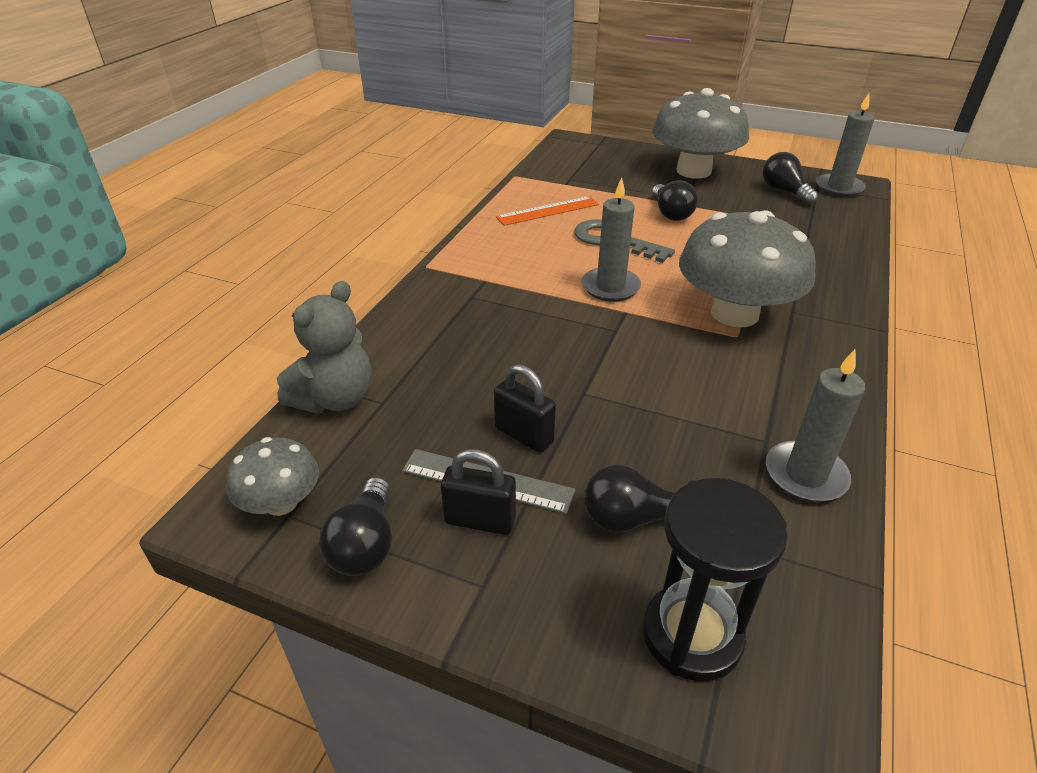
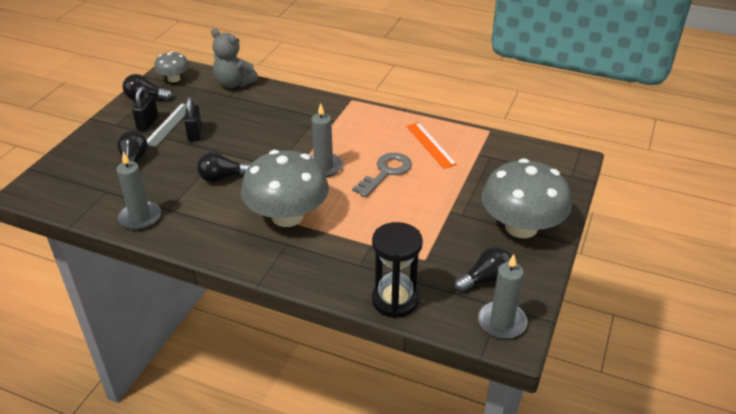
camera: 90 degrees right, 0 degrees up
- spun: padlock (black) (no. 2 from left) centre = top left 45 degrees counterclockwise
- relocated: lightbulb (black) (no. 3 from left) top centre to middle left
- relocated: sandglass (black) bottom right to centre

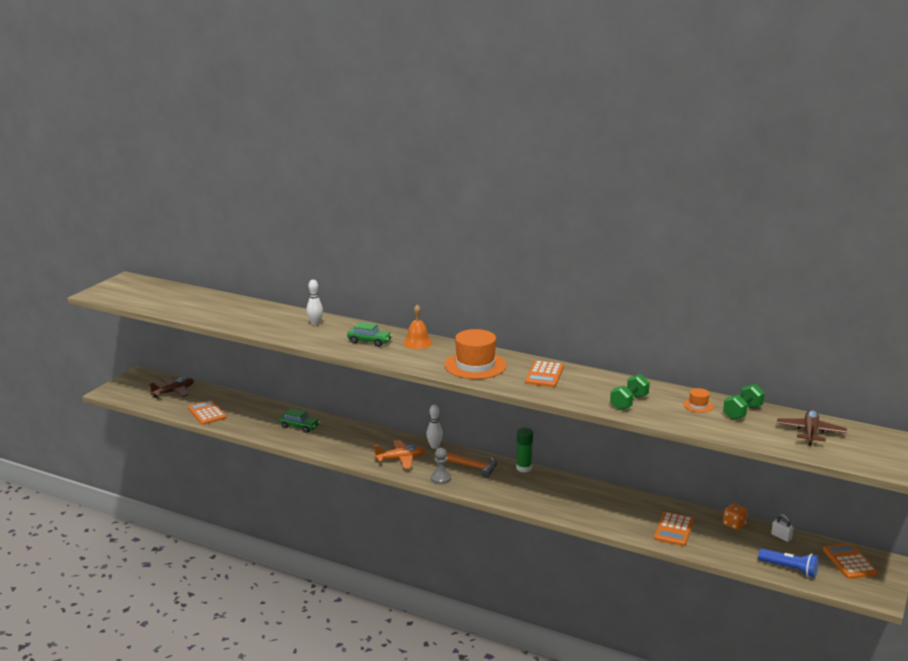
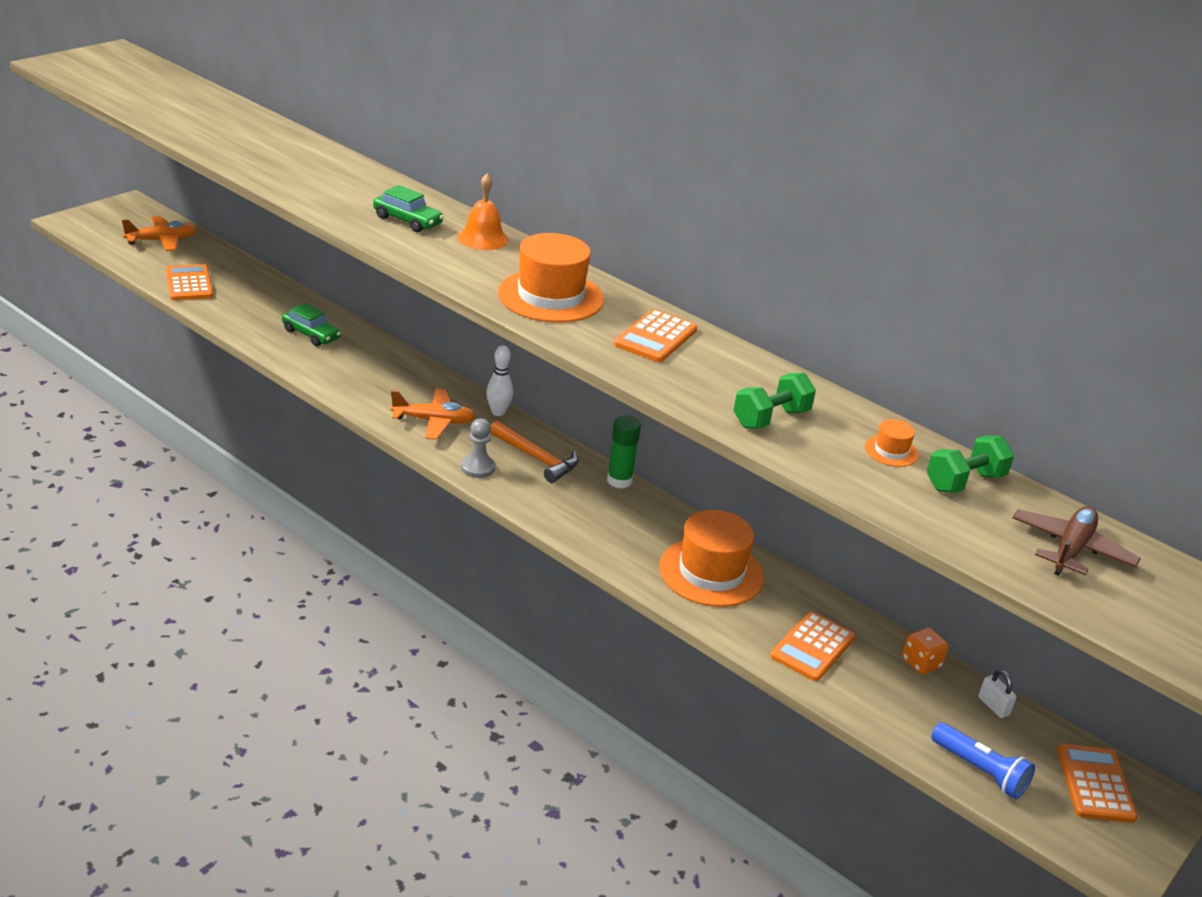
camera: 10 degrees right, 10 degrees up
- colour: plane (brown) (no. 1 from left) middle left to plane (orange) (no. 1 from left) top left
- appeared: top hat (orange) (no. 2 from left) centre
- missing: skittle (white) (no. 1 from left) centre

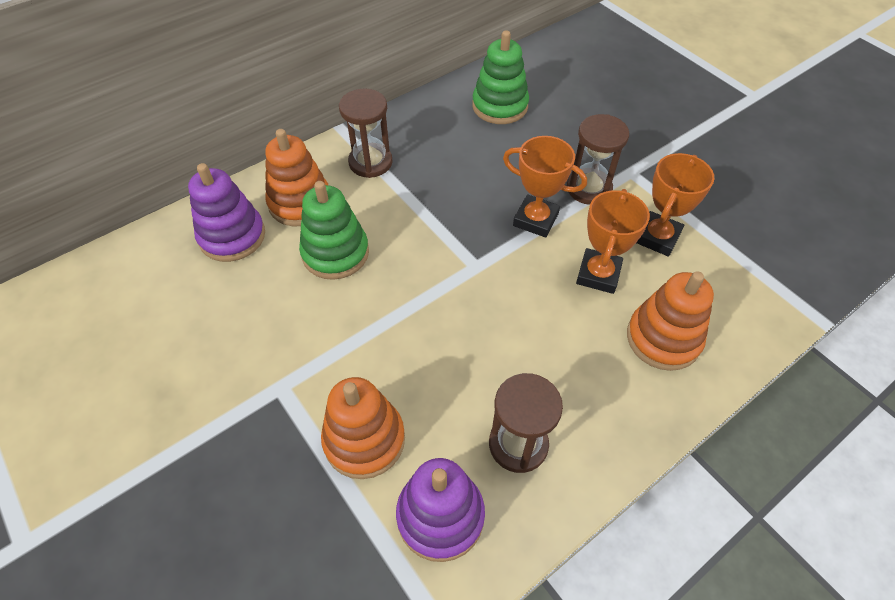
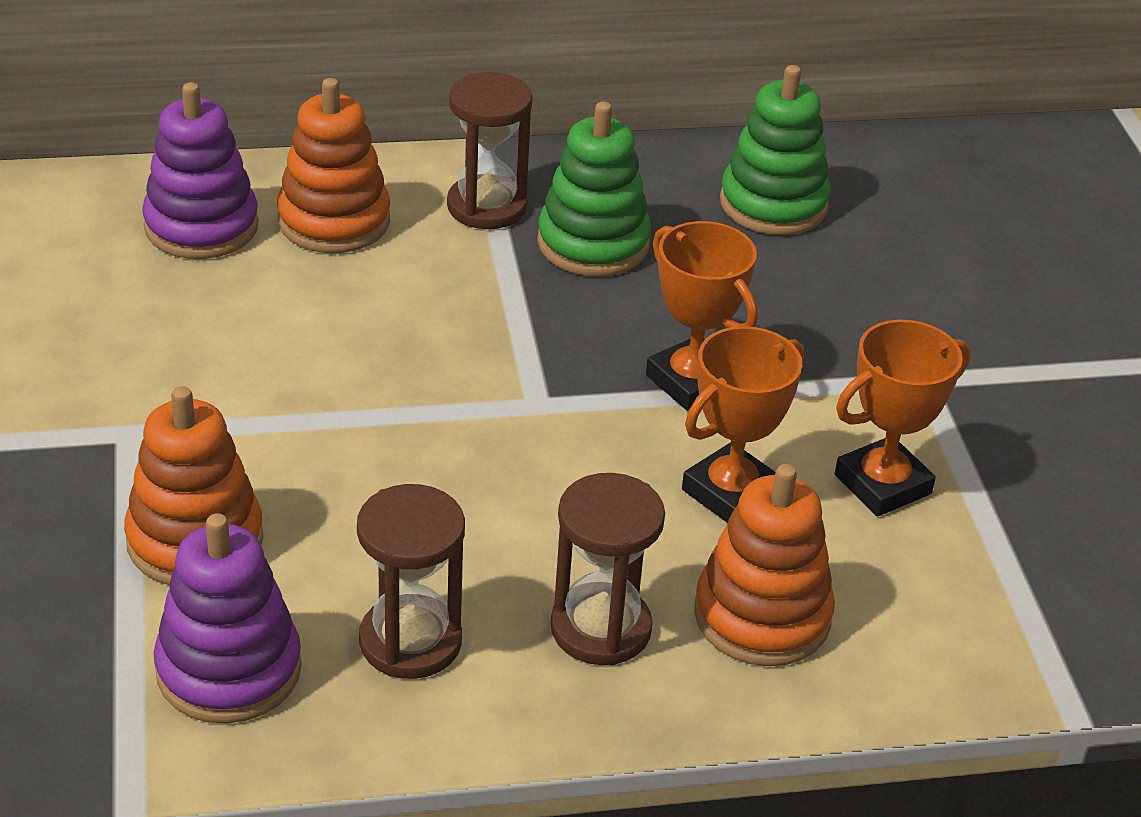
camera: 25 degrees right, 15 degrees down
- relocated: stacking rings (emerald) (no. 1 from left) centre to top centre
- relocated: sandglass (brown) (no. 3 from left) top right to bottom centre

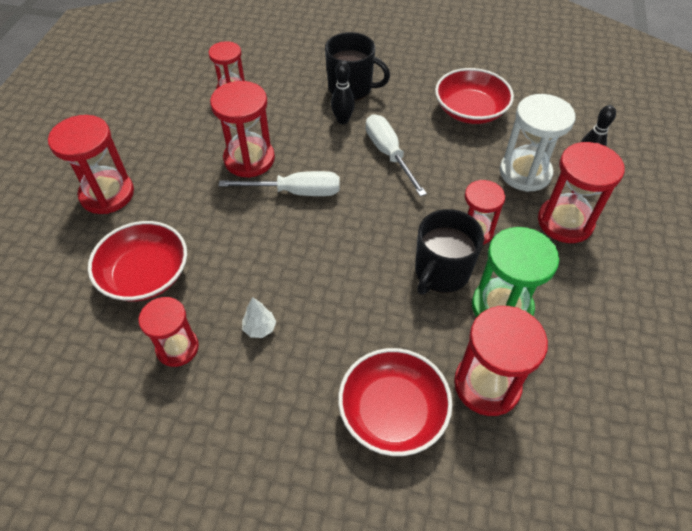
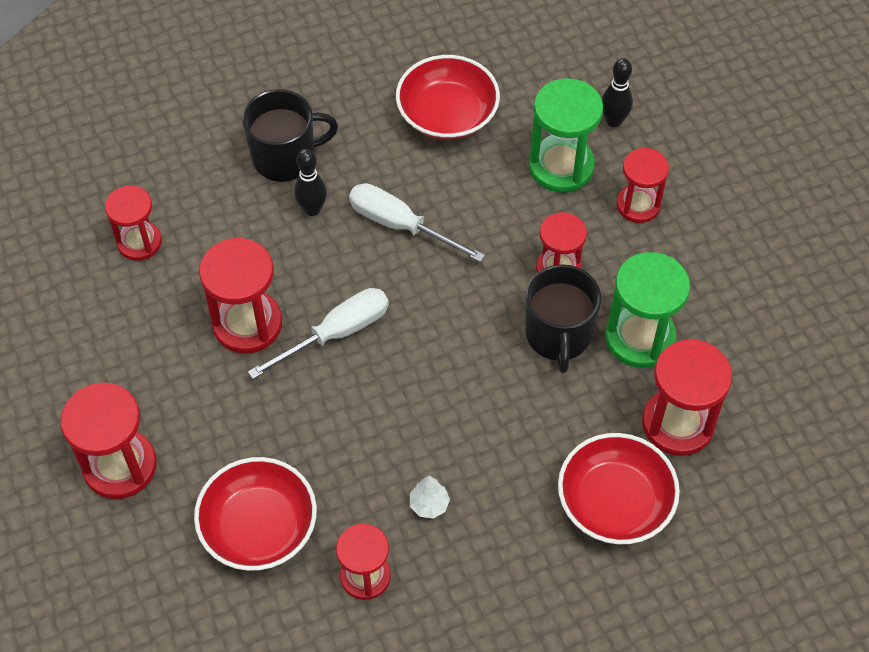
camera: 35 degrees left, 5 degrees up
- colour: sandglass (white) top right to sandglass (emerald) (no. 1 from left) top centre
- size: sandglass (red) (no. 7 from left in the first image) middle right = top right x0.66

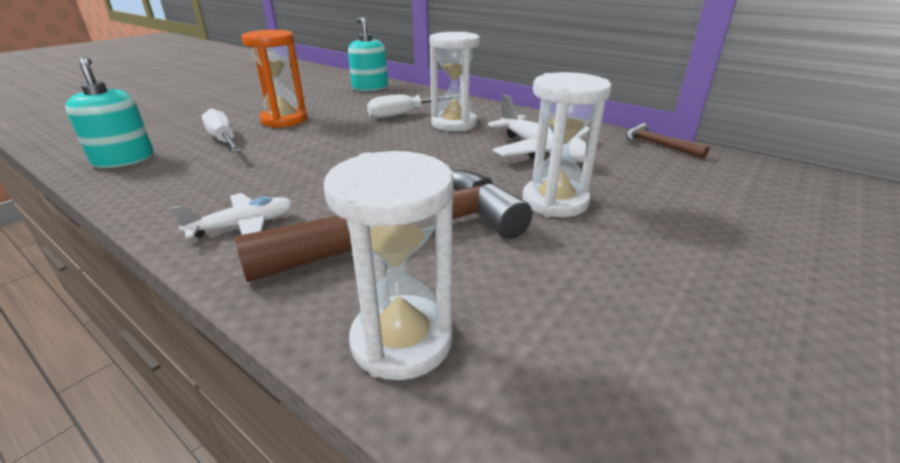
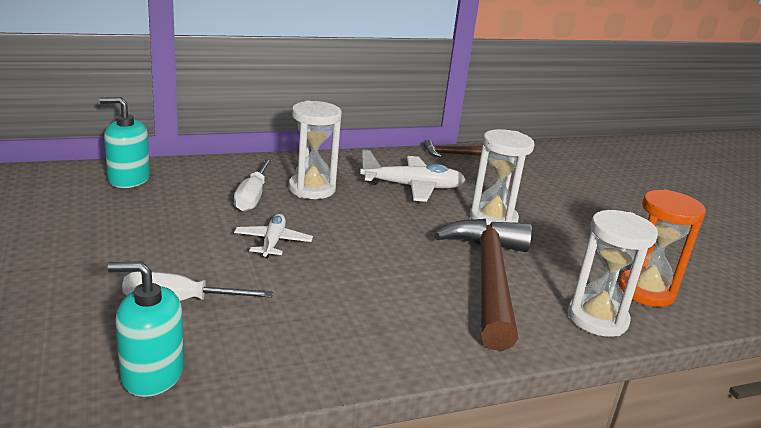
camera: 60 degrees left, 5 degrees down
- relocated: plane (white) (no. 1 from left) middle left to centre
- relocated: sandglass (orange) top left to middle right

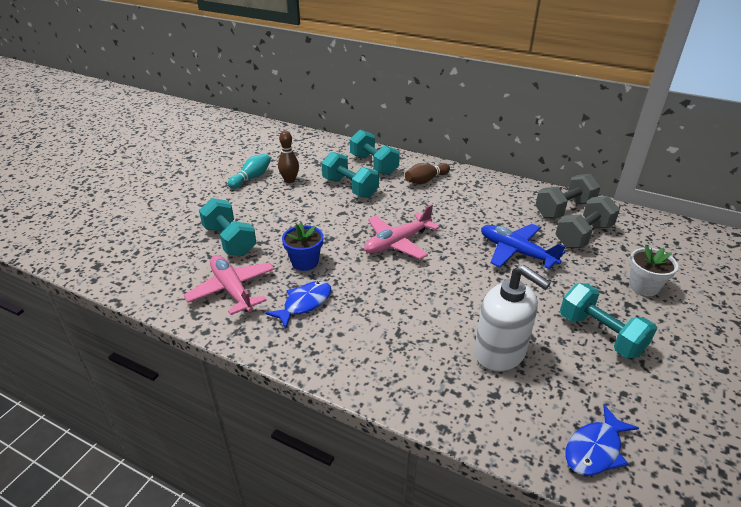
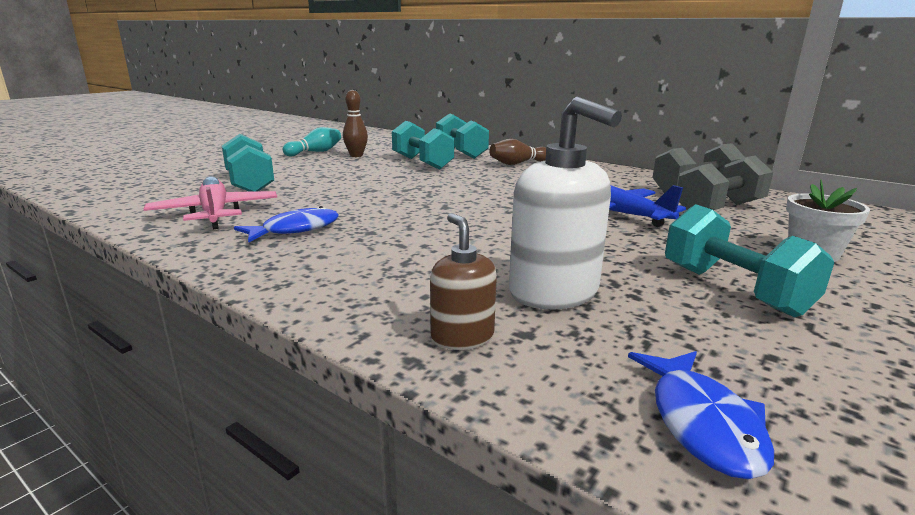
camera: 10 degrees right, 15 degrees down
- appeared: pump bottle (brown) centre
- spun: fish figure (cobalt) (no. 2 from left) bottom right = bottom right 60 degrees counterclockwise
- missing: plant pot (cobalt) centre
- missing: plane (rosy) (no. 2 from left) centre

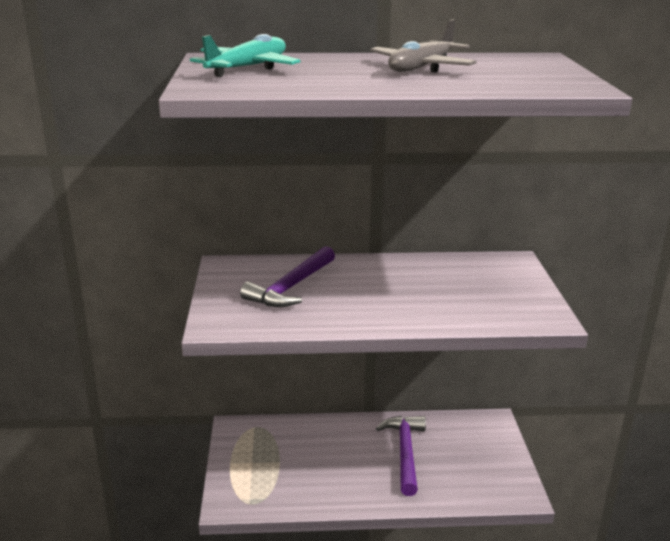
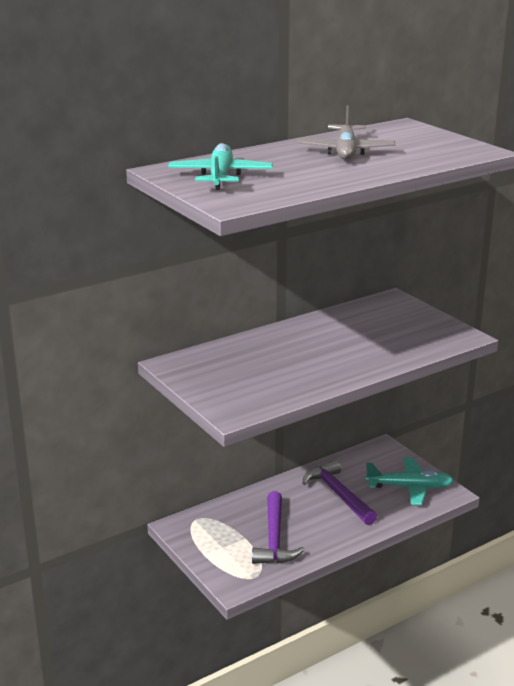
camera: 30 degrees left, 0 degrees up
- relocated: carpenter's hammer (violet) (no. 1 from left) centre to bottom centre
- appeared: plane (turquoise) (no. 2 from left) bottom right

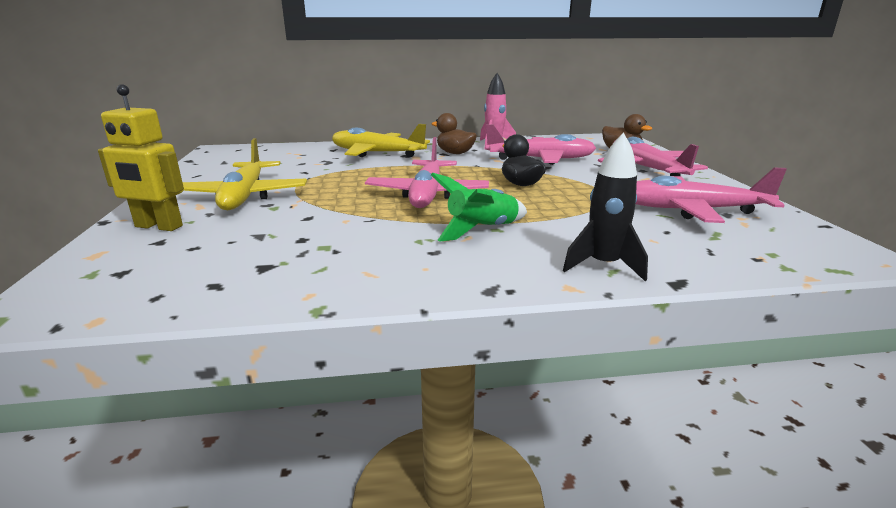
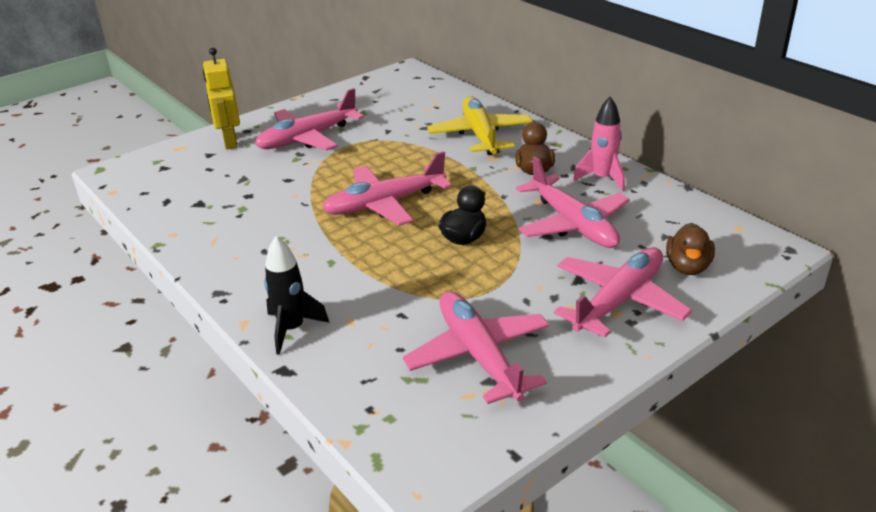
camera: 60 degrees right, 10 degrees up
- colour: plane (golden) (no. 1 from left) middle left to plane (rosy) (no. 1 from left) top centre
- missing: toy rocket (emerald) centre

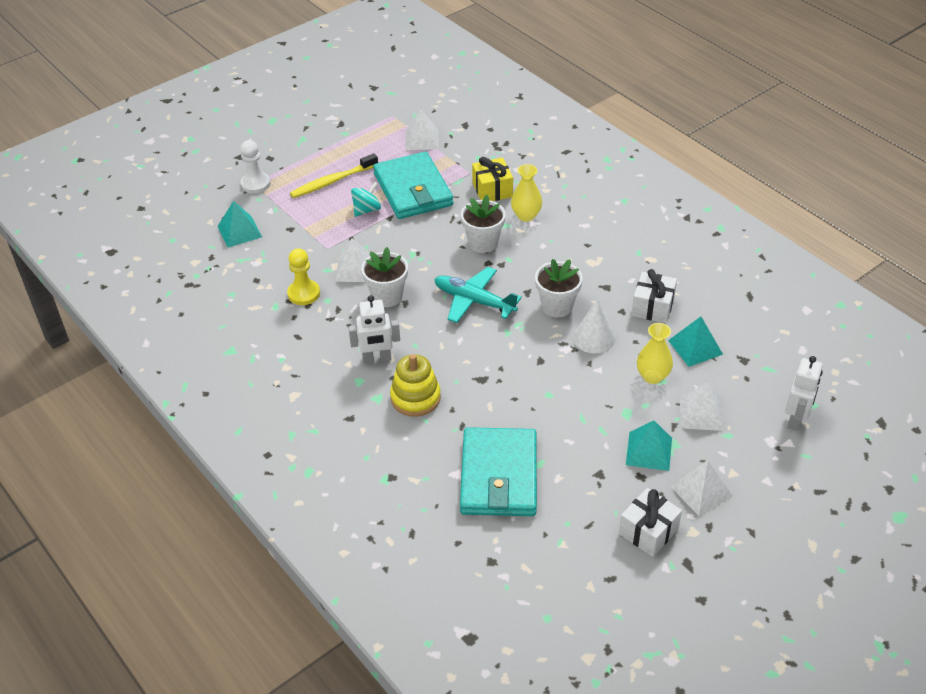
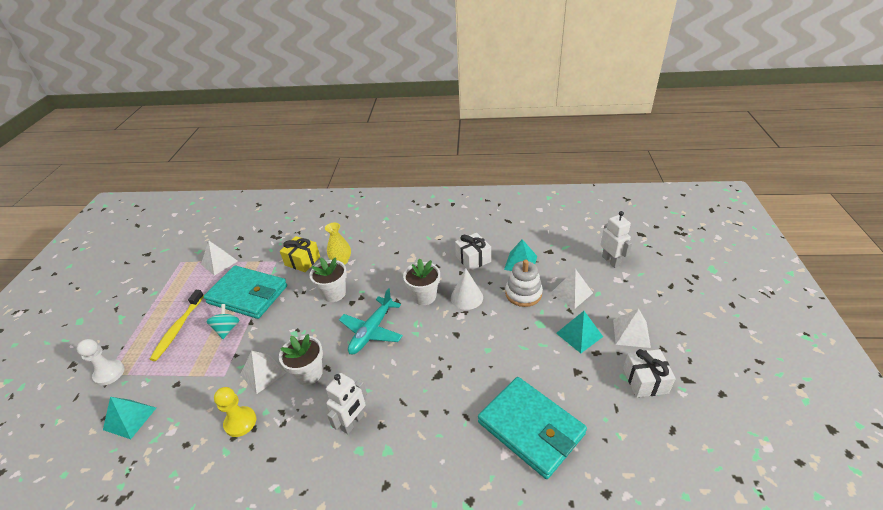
camera: 45 degrees left, 5 degrees down
- spun: plane (turquoise) centre = centre 45 degrees counterclockwise
- exchanged: vase (golden) (no. 2 from left) middle right to stacking rings (white) centre
- missing: stacking rings (golden) centre

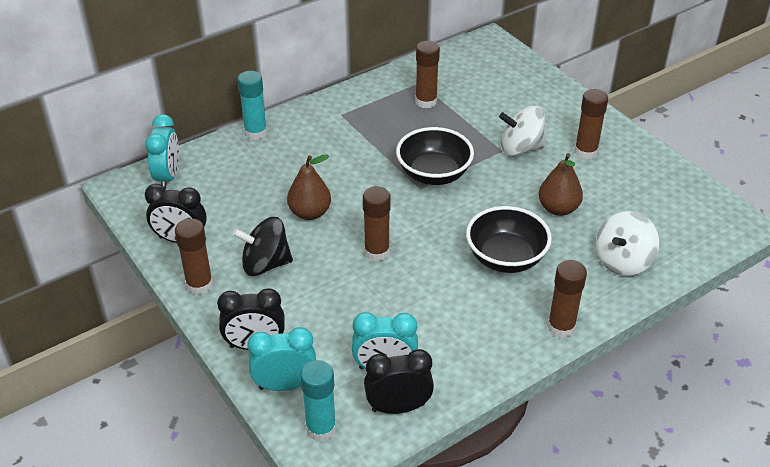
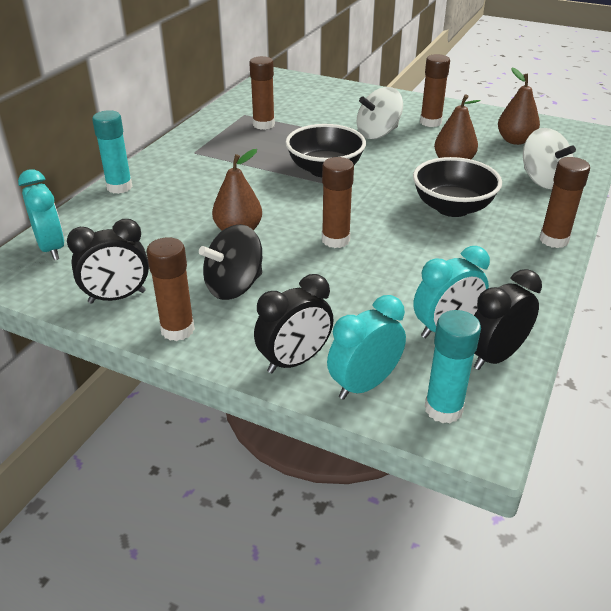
camera: 30 degrees left, 5 degrees down
- appeared: toy pear (brown) (no. 3 from left) top right
- spun: whirligig (white) (no. 2 from left) middle right = top right 45 degrees counterclockwise

